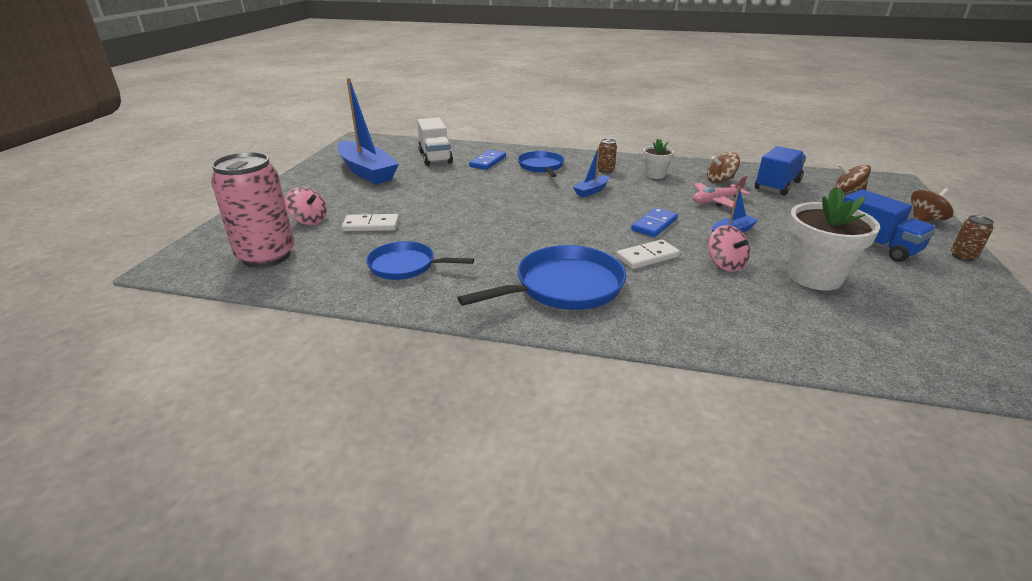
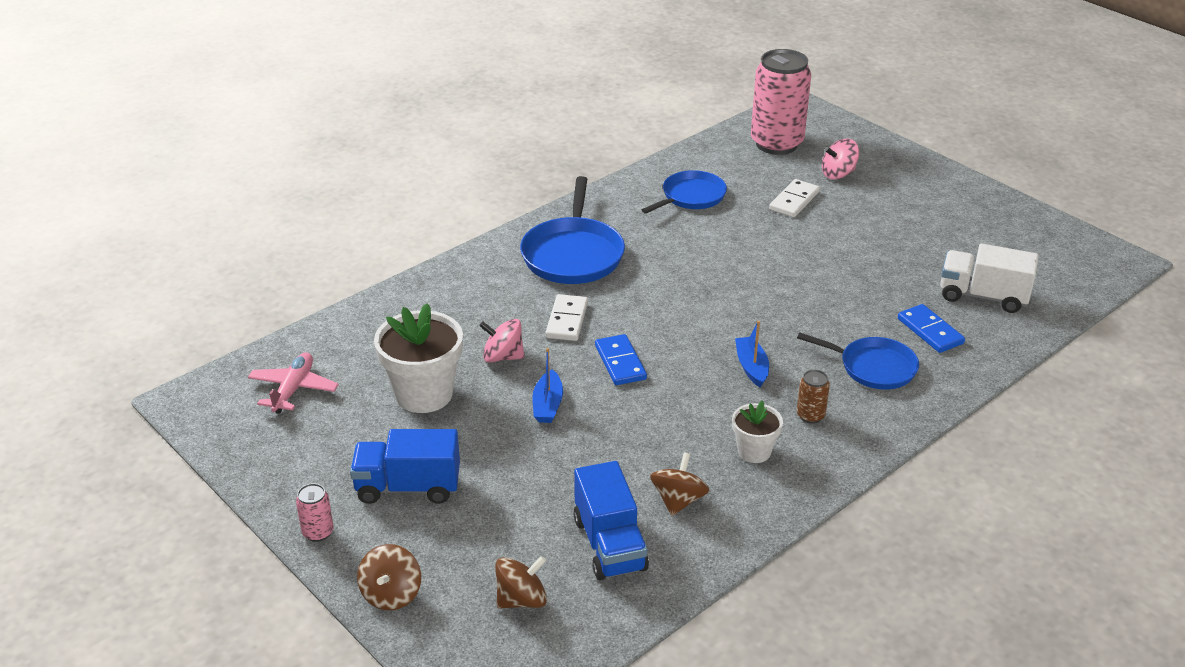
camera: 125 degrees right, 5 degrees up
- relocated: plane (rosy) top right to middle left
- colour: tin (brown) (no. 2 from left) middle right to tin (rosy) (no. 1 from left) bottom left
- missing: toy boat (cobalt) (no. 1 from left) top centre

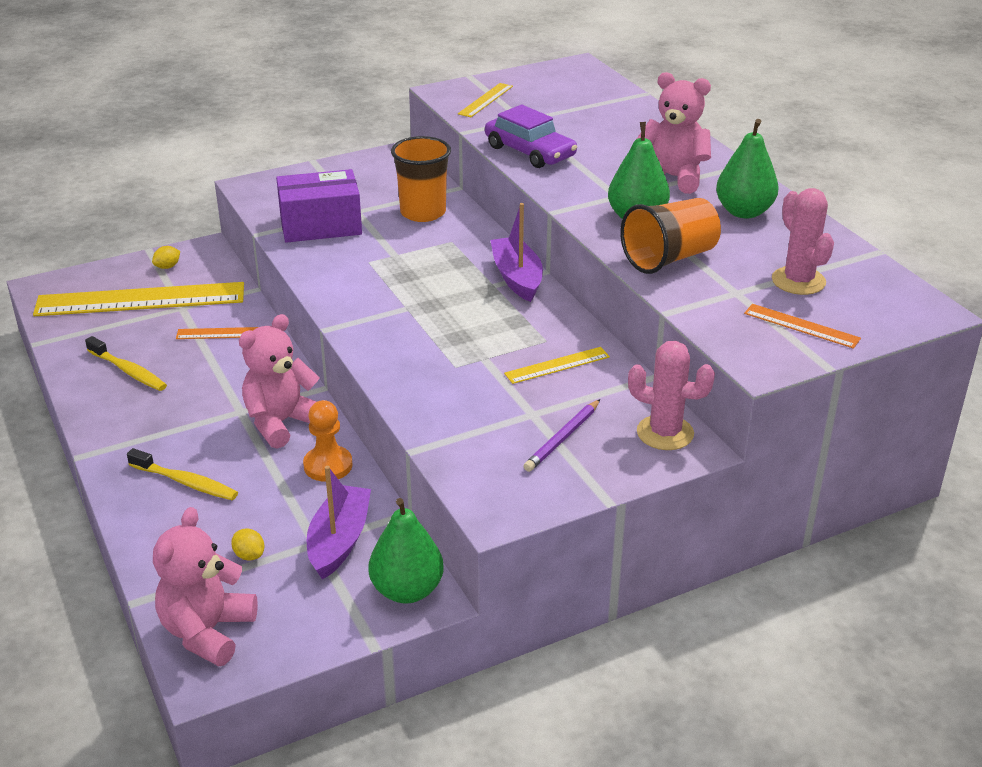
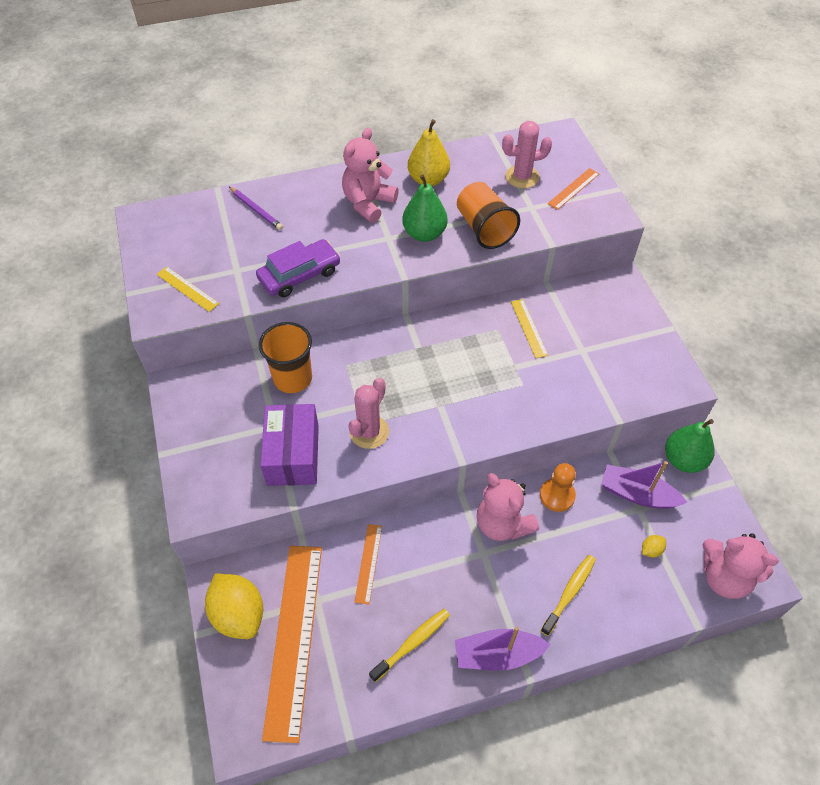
camera: 80 degrees left, 20 degrees up
- size: toy lemon (golden) (no. 1 from left) middle left = bottom left x2.44
- relocated: wooden pencil (violet) centre to top left
- colour: measuring stick (golden) (no. 1 from left) middle left to measuring stick (orange) (no. 1 from left) bottom centre
- relocated: saguaro cactus (rosy) (no. 1 from left) middle right to centre
- colour: toy pear (emerald) (no. 3 from left) top right to toy pear (golden) top centre
- relocated: toy boat (violet) (no. 2 from left in the first image) top centre to toy boat (violet) (no. 1 from left) bottom centre

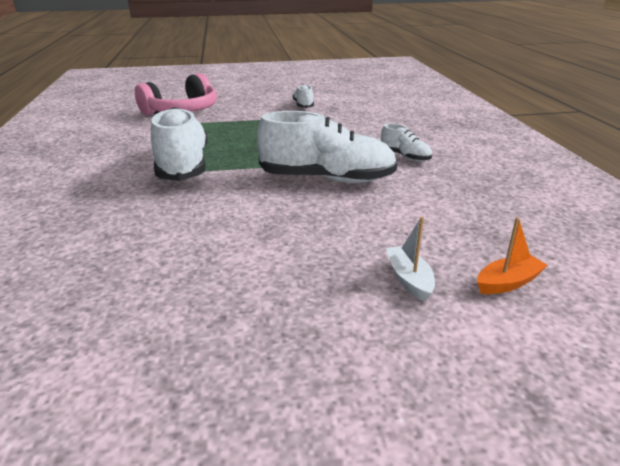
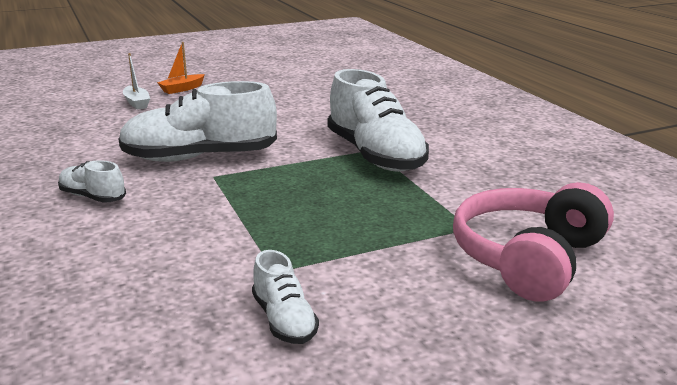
camera: 165 degrees right, 5 degrees down
- relocated: toy boat (orange) middle right to top left

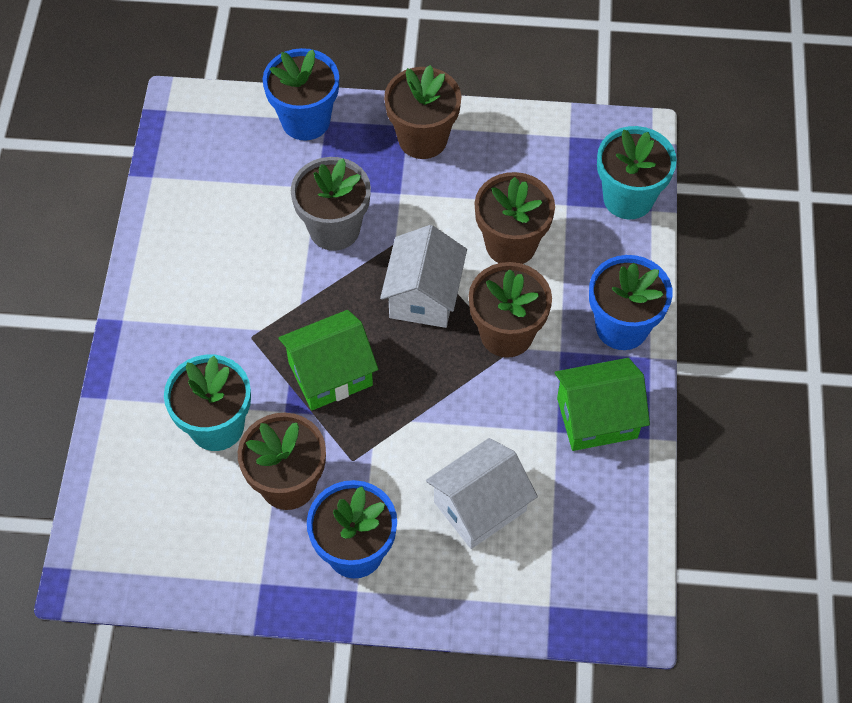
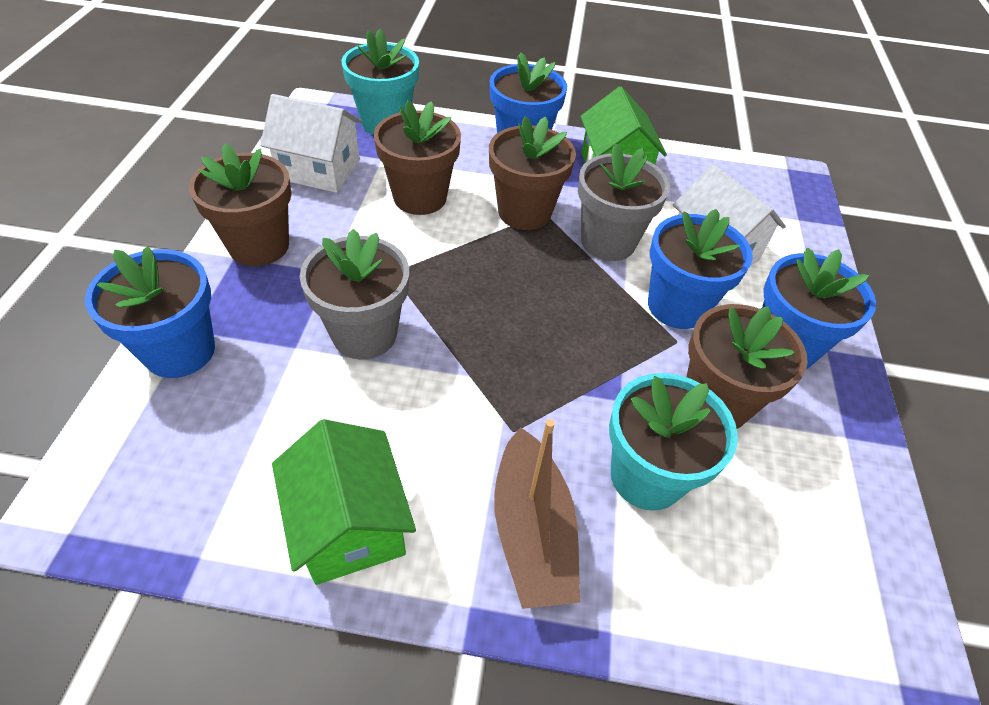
camera: 90 degrees left, 10 degrees down
- relocated: cottage (white) (no. 1 from left) centre to top left
- relocated: cottage (emerald) (no. 1 from left) centre to bottom centre
- appeared: toy boat (brown) bottom centre
- appeared: plant pot (ash-grey) (no. 2 from left) top centre
- appeared: plant pot (cobalt) (no. 3 from left) middle right

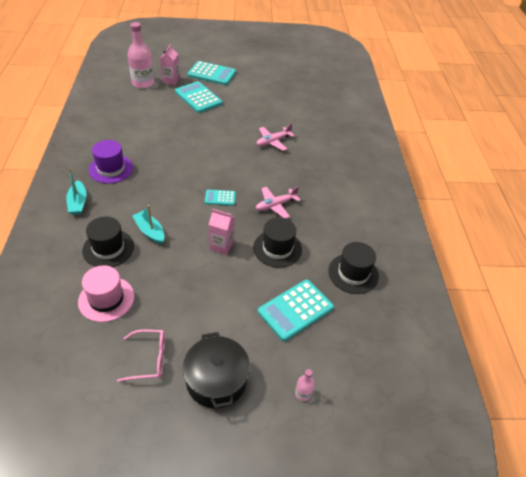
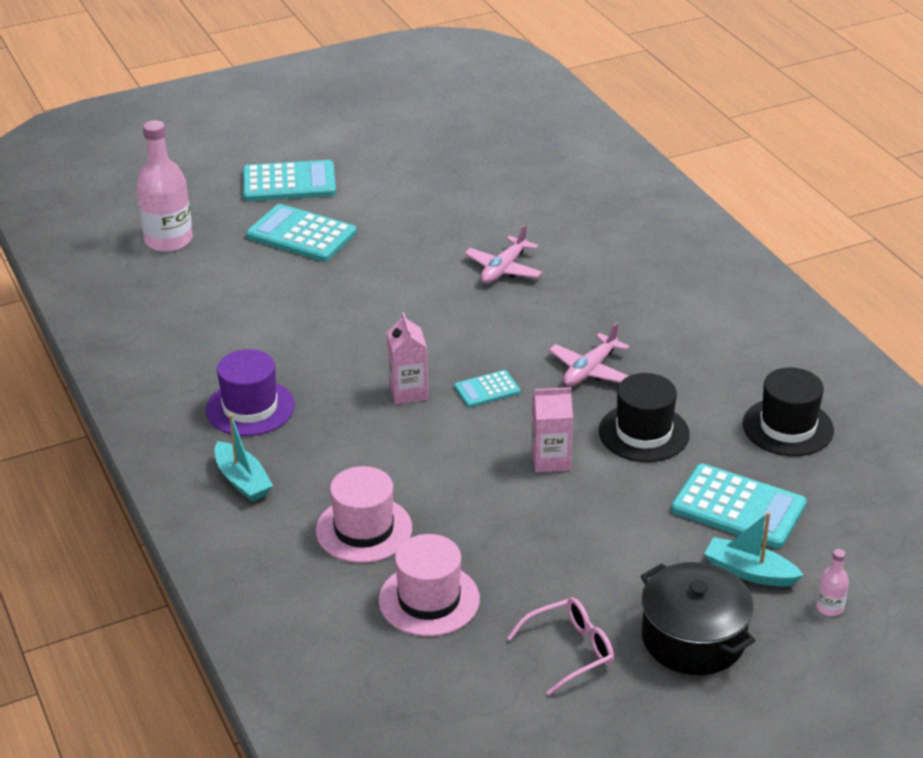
camera: 20 degrees left, 10 degrees down
- colour: top hat (black) (no. 1 from left) middle left to top hat (rosy) (no. 1 from left) bottom centre
- relocated: carton (rosy) (no. 1 from left) top left to centre
- spun: calculator (turquoise) (no. 4 from left) centre = bottom right 90 degrees counterclockwise
- relocated: toy boat (turquoise) (no. 2 from left) middle left to bottom right

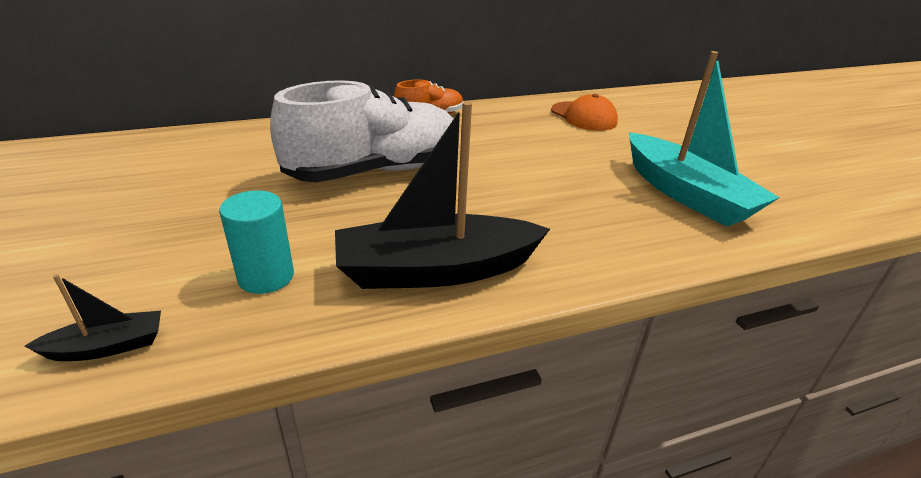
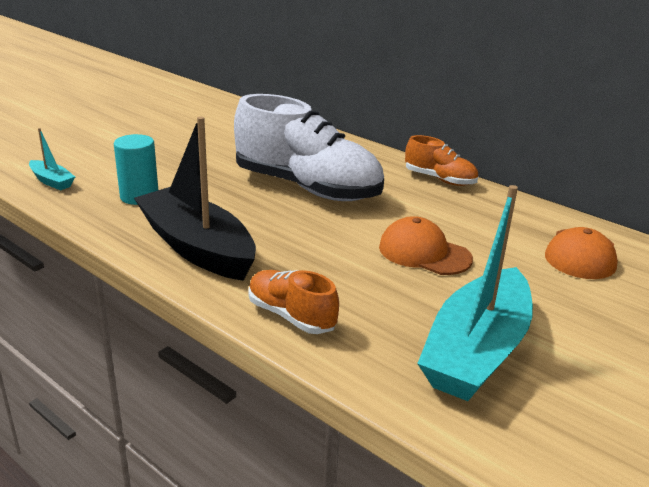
camera: 60 degrees right, 5 degrees down
- colour: toy boat (black) (no. 1 from left) middle left to toy boat (turquoise) (no. 1 from left) top left
- appeared: shoe (orange) (no. 1 from left) centre
- appeared: peaked cap (orange) (no. 1 from left) centre

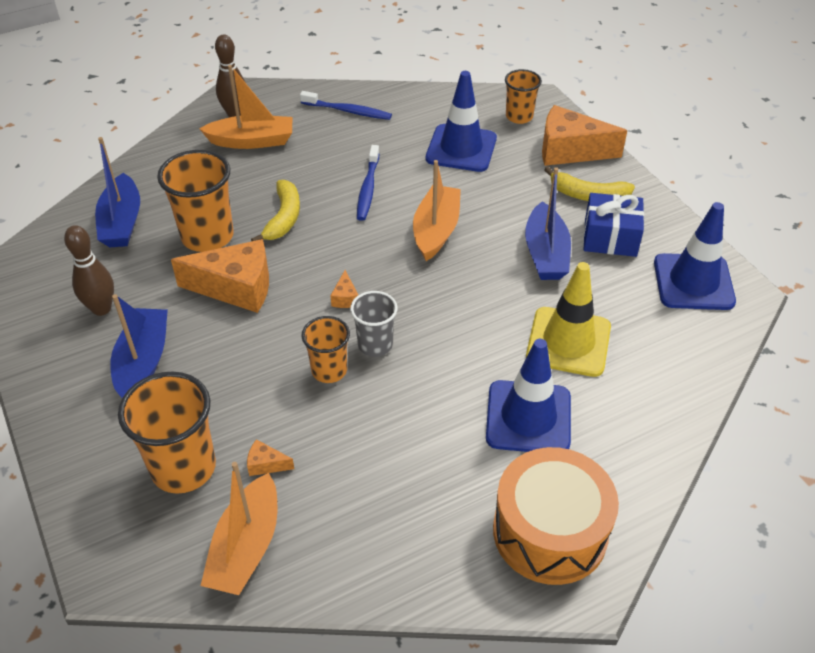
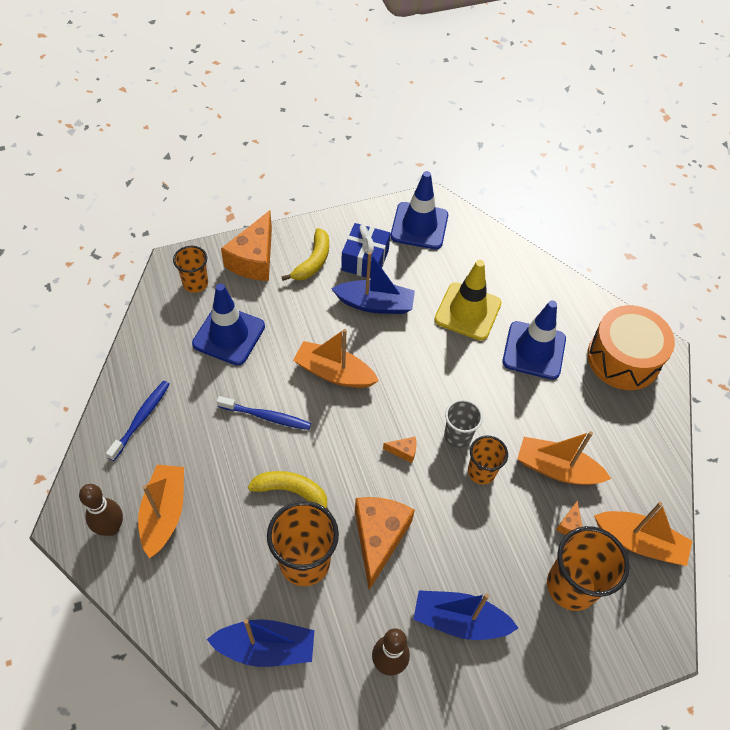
camera: 85 degrees left, 10 degrees up
- appeared: toy boat (orange) (no. 3 from left) middle right

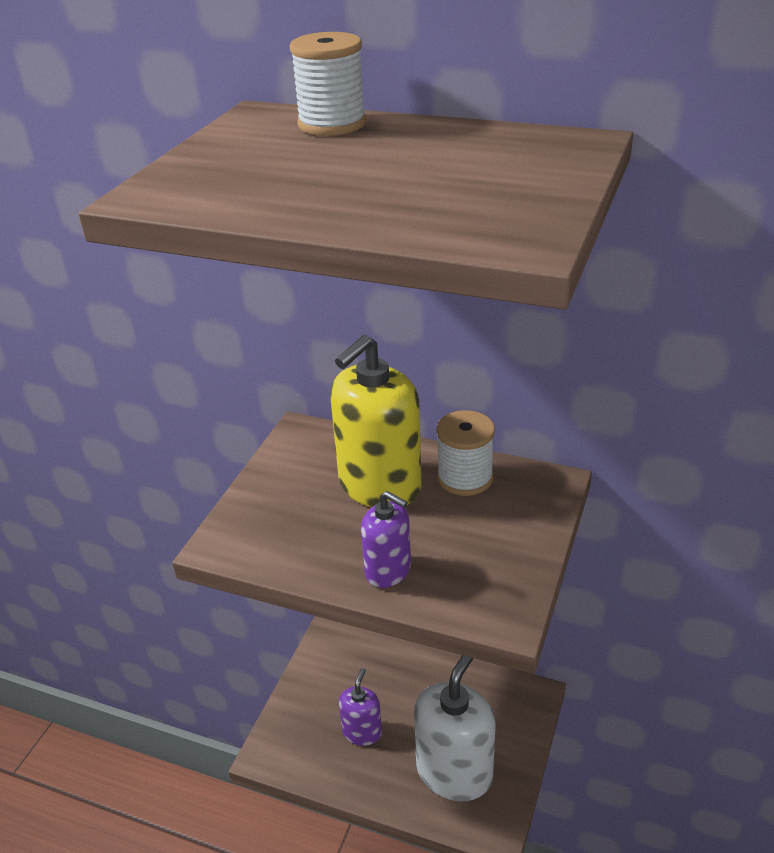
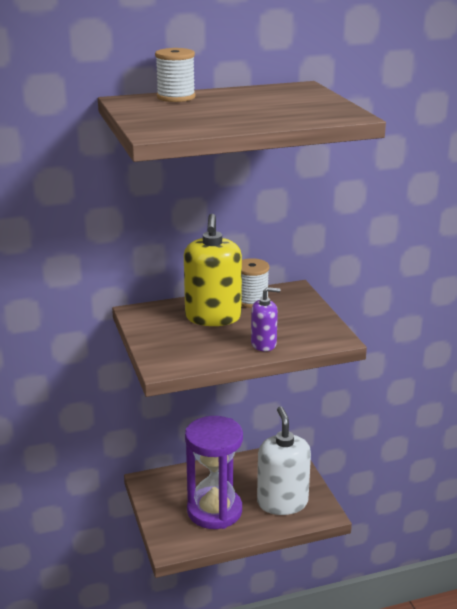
camera: 40 degrees left, 10 degrees down
- exchanged: pump bottle (violet) (no. 1 from left) bottom centre to sandglass (violet) bottom centre

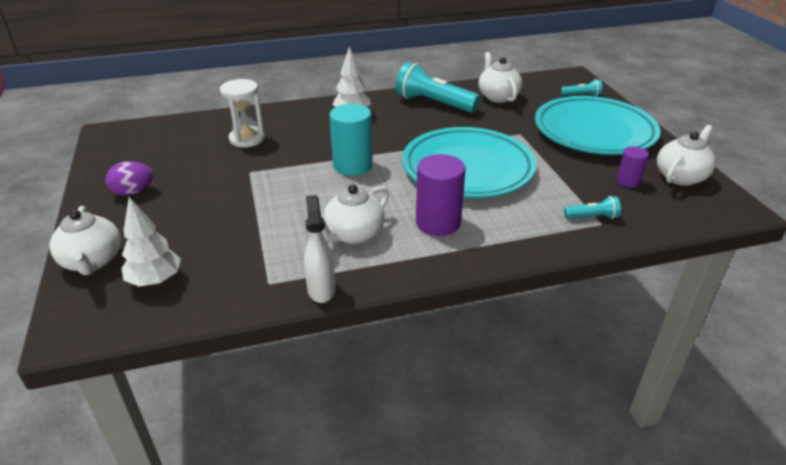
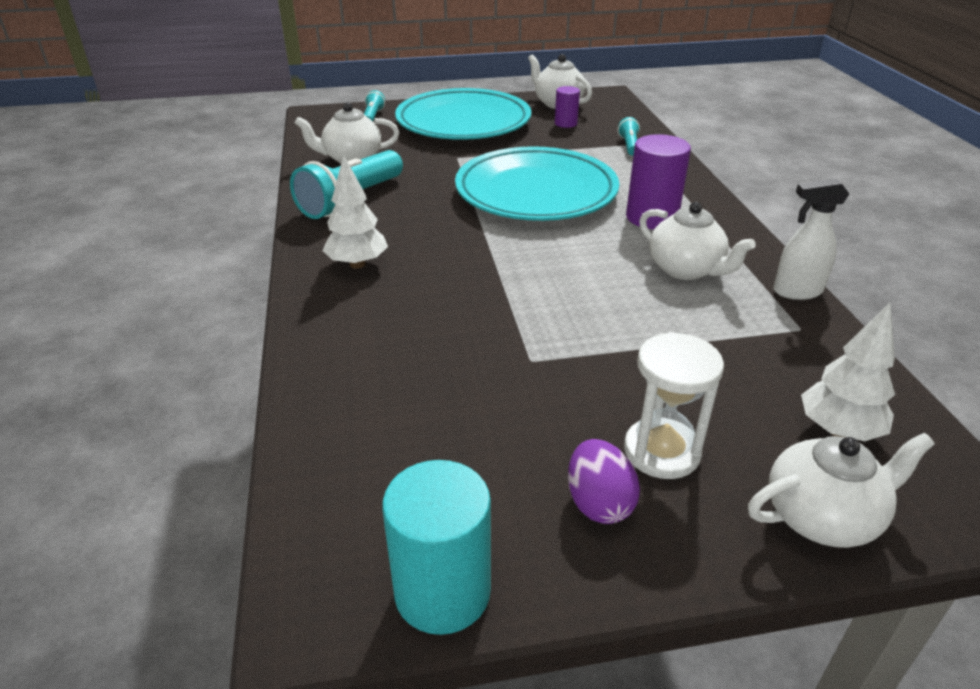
camera: 85 degrees left, 0 degrees up
- relocated: solid cylinder (turquoise) top centre to bottom centre
- relocated: sandglass (white) top left to middle right

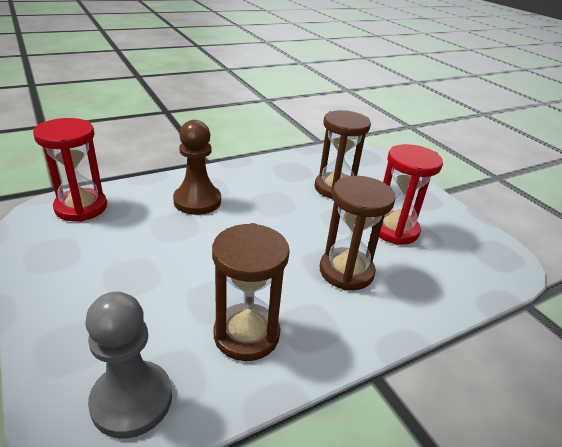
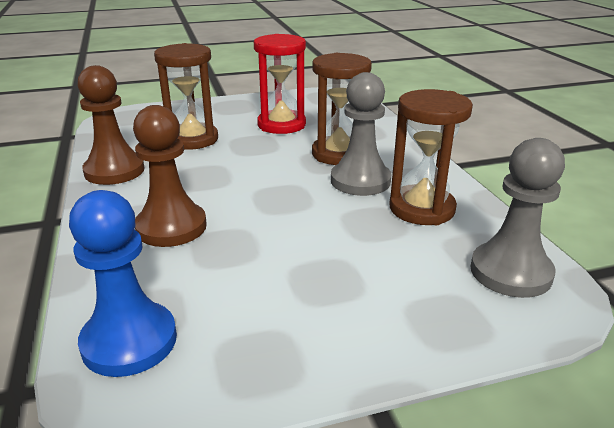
camera: 75 degrees left, 5 degrees down
- exchanged: sandglass (red) (no. 1 from left) middle left to pawn (cobalt) middle left
- appeared: pawn (brown) (no. 1 from left) top left
- appeared: pawn (ash-grey) (no. 1 from left) top centre

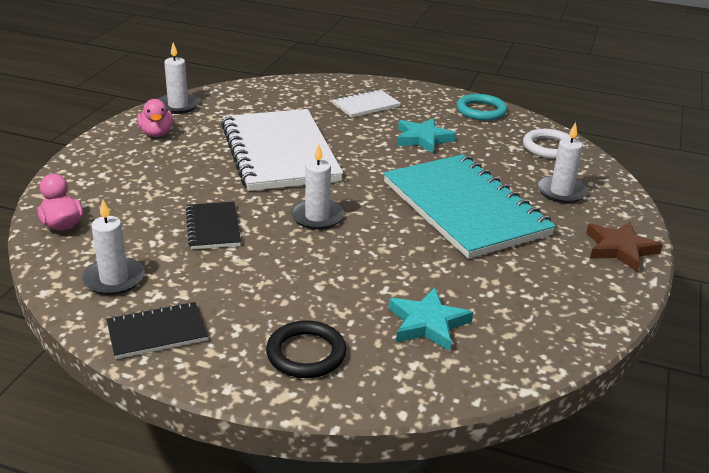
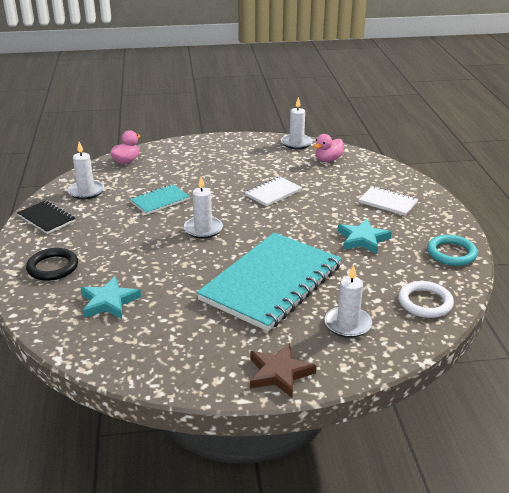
camera: 65 degrees right, 0 degrees up
- colour: notebook (black) (no. 2 from left) middle left to notebook (turquoise) (no. 1 from left) middle left
- size: notebook (white) (no. 1 from left) top centre = centre x0.45
- relocated: rubber duck (rosy) (no. 2 from left) top left to top centre

